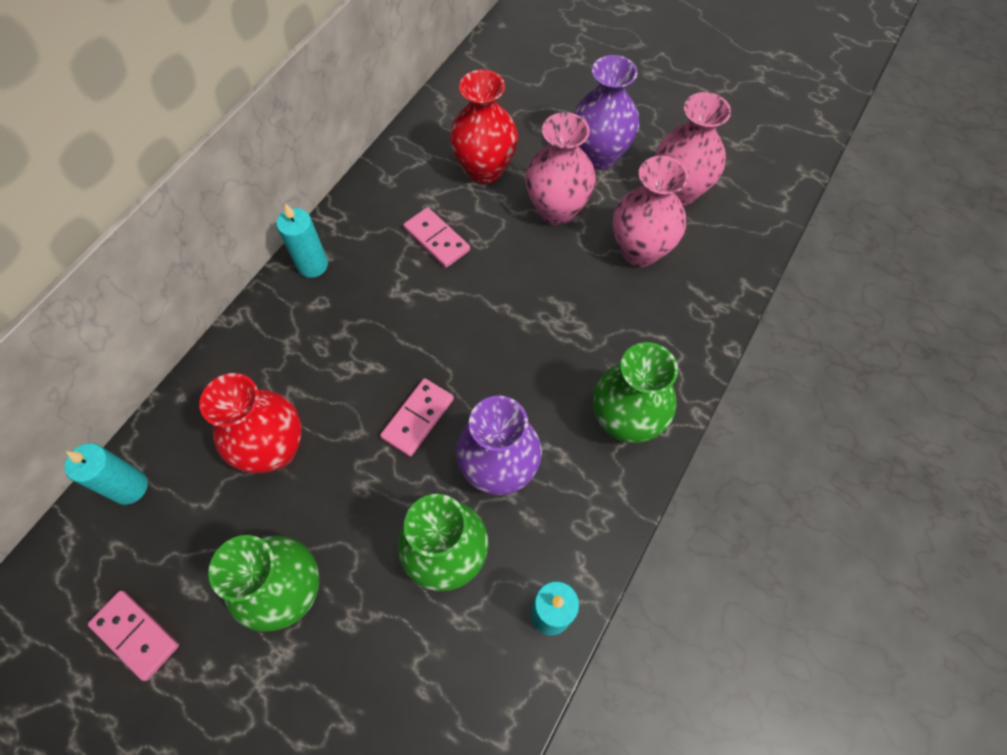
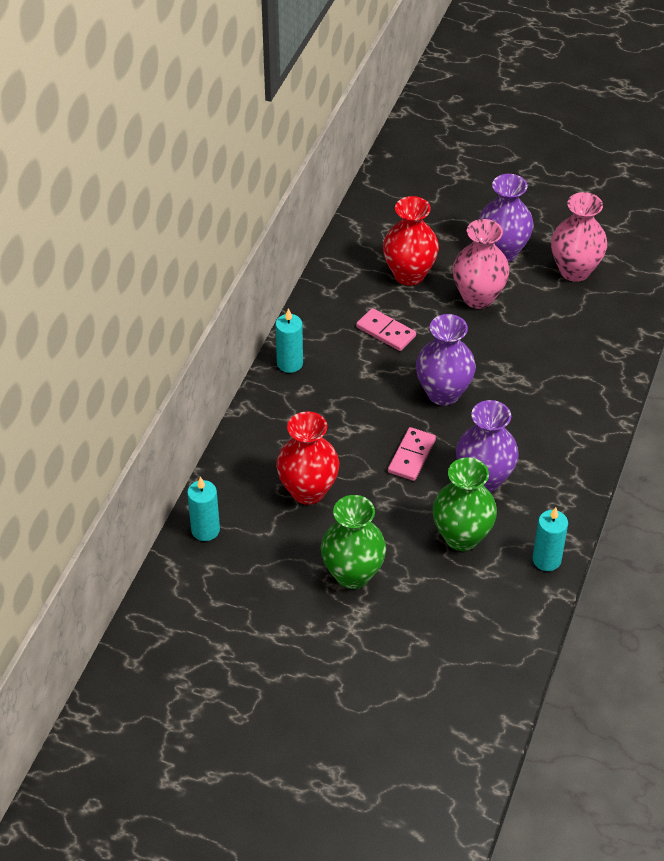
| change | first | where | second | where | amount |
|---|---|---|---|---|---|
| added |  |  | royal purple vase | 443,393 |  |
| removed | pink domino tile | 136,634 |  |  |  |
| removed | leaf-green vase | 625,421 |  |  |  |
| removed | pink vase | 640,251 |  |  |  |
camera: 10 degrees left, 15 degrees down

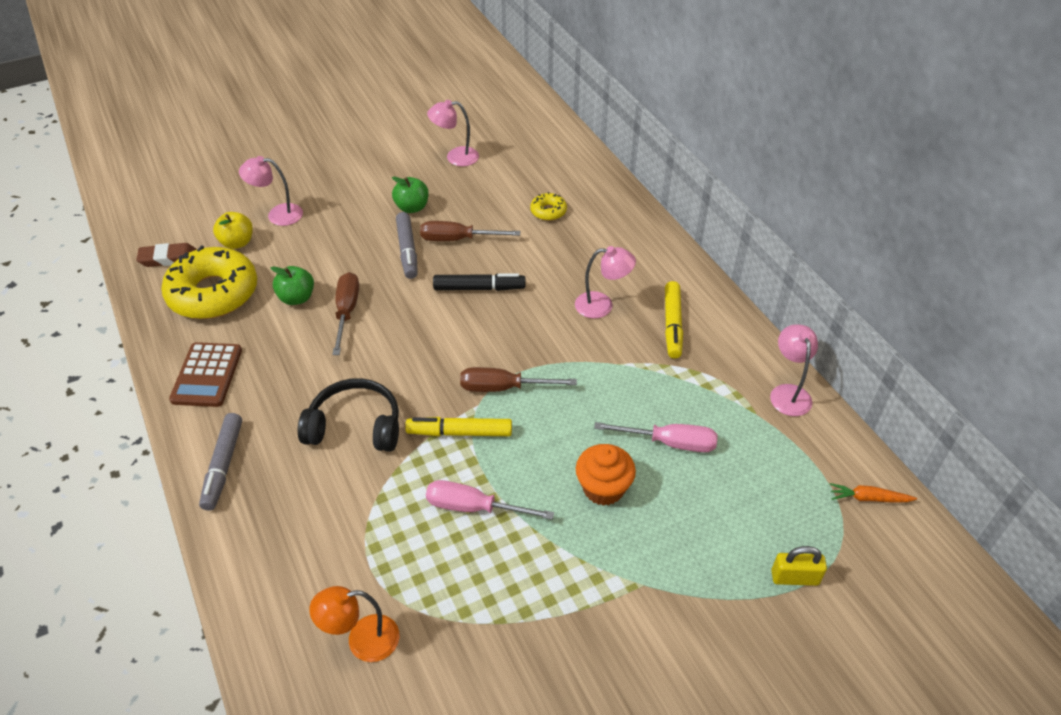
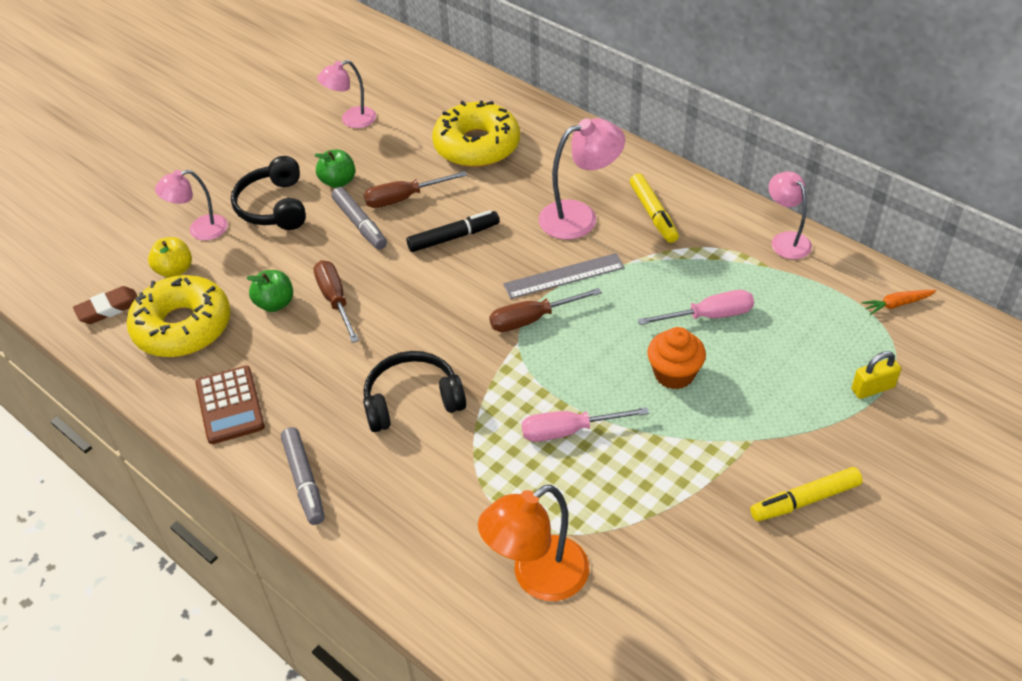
| change | first | where | second | where | amount |
|---|---|---|---|---|---|
| added |  |  | black over-ear headphones | 274,206 |  |
| resized | bright yellow doughnut | 548,211 |  | 477,146 | x2.29 |
| resized | orange reading lamp | 362,640 |  | 537,577 | x1.51 |
| added |  |  | gray ruler | 564,276 |  |
| resized | pink reading lamp | 602,305 |  | 579,217 | x1.51 |
| moved | bright yellow marker | 459,432 |  | 805,500 |  |
camera: 20 degrees left, 0 degrees up

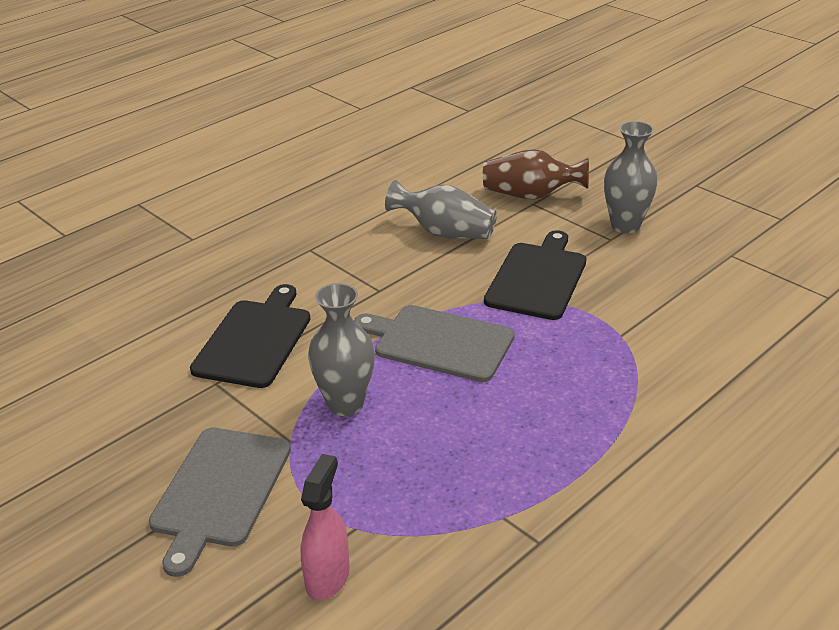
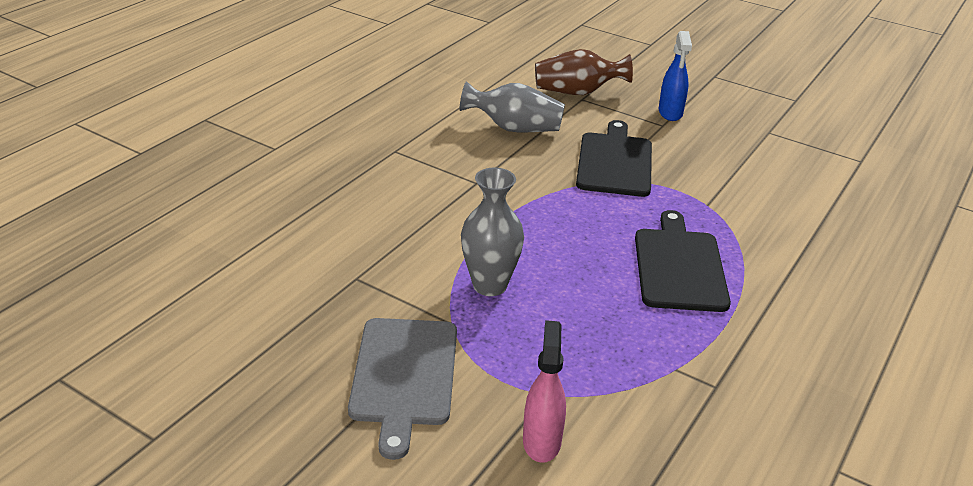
| change | first | where | second | where | amount |
|---|---|---|---|---|---|
| moved | black chopping board | 254,340 |  | 679,266 |  |
| replaced | gray vase | 625,225 | royal blue spray bottle | 670,113 |  |
| removed | gray chopping board | 439,342 |  |  |  |
camera: 15 degrees left, 0 degrees up

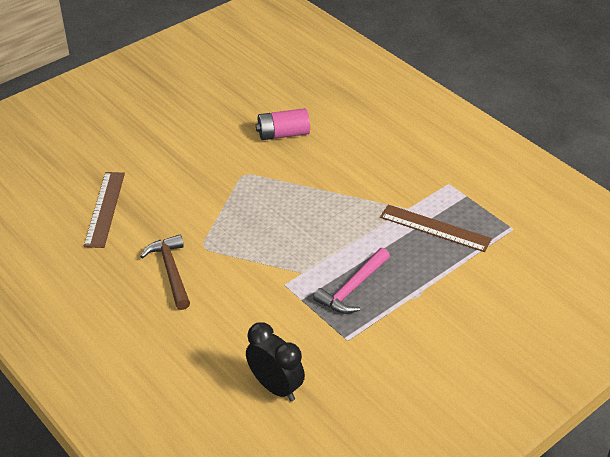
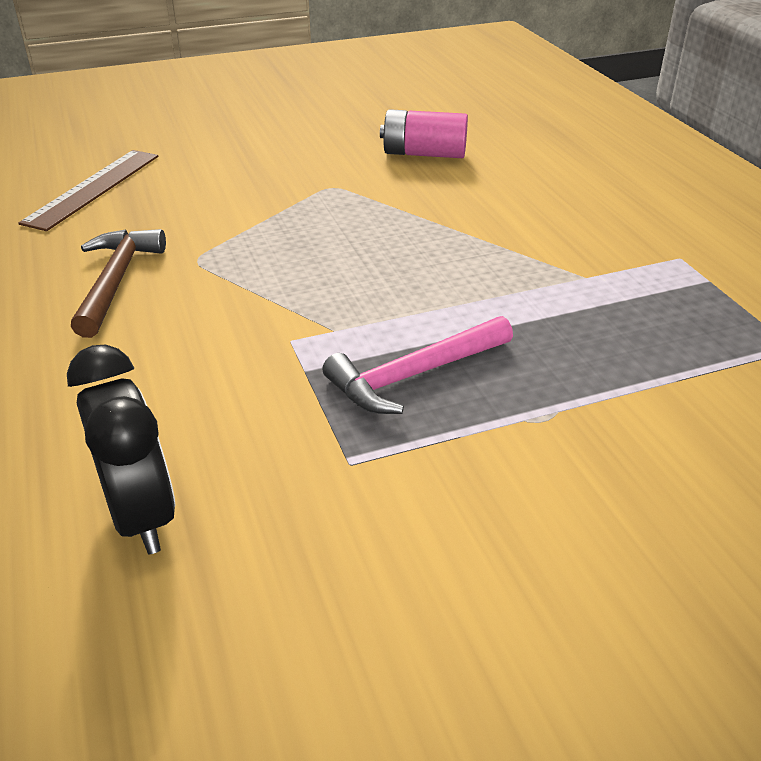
| change | first | where | second | where | amount |
|---|---|---|---|---|---|
| removed | dark brown ruler | 435,228 |  |  |  |
camera: 20 degrees right, 5 degrees down

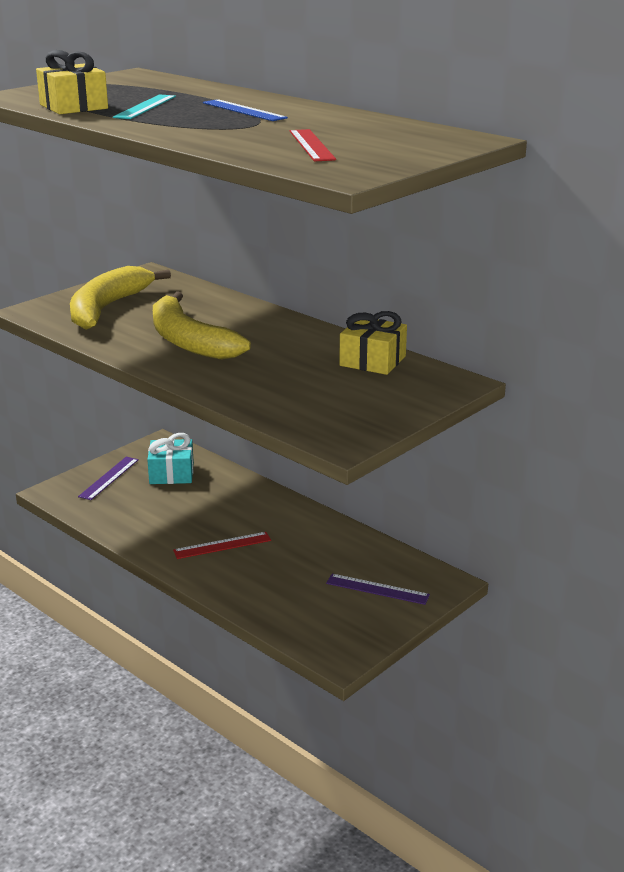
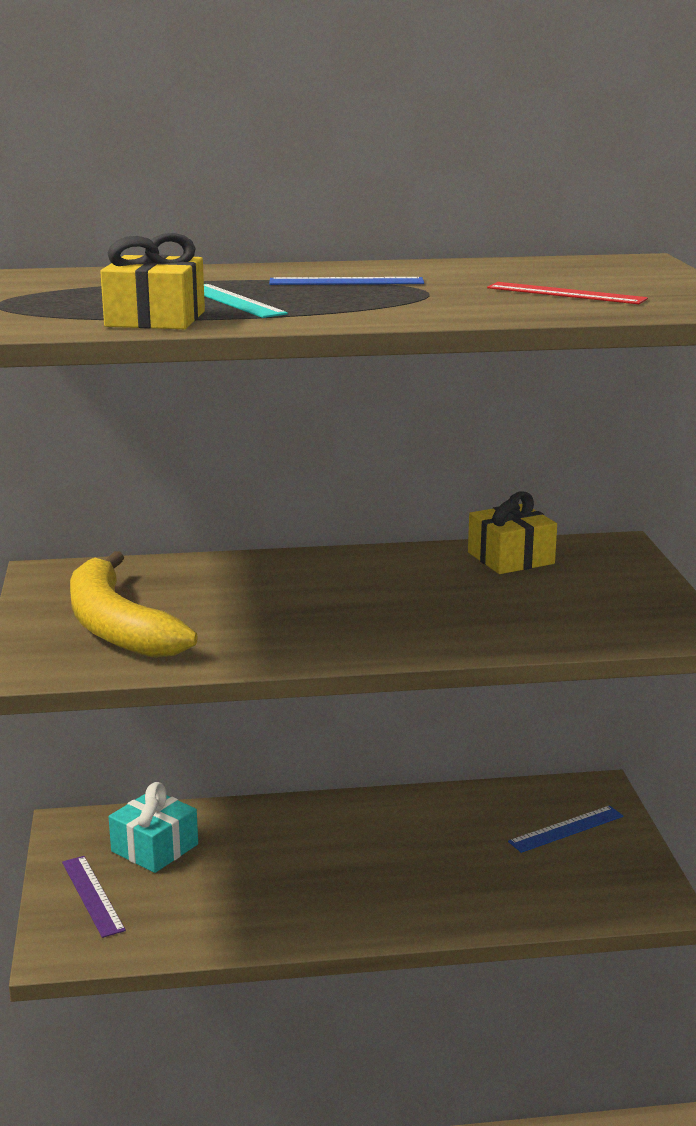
| change | first | where | second | where | amount |
|---|---|---|---|---|---|
| recoloured | royal purple ruler | 377,589 | royal blue ruler | 566,829 |  |
| removed | bright yellow banana fruit | 188,341 |  |  |  |
| removed | red ruler | 222,545 |  |  |  |
camera: 50 degrees left, 5 degrees down

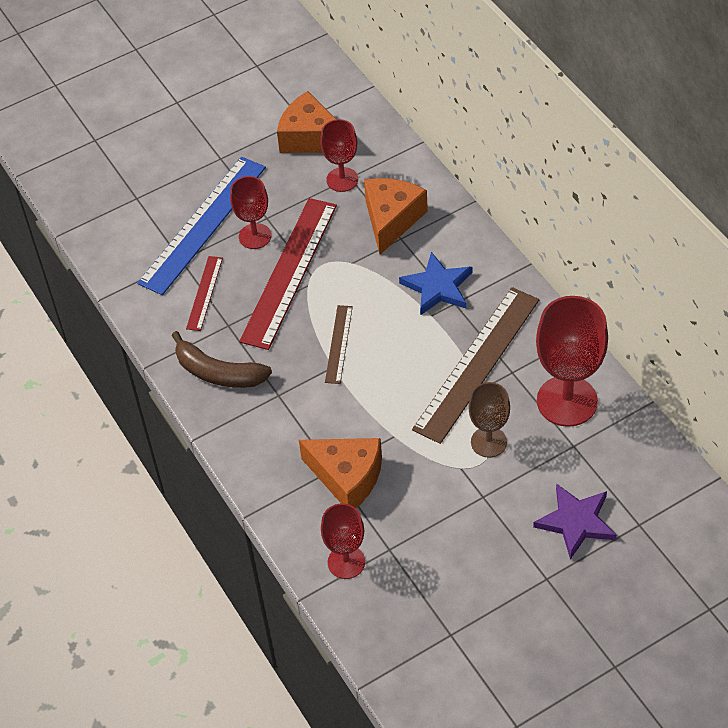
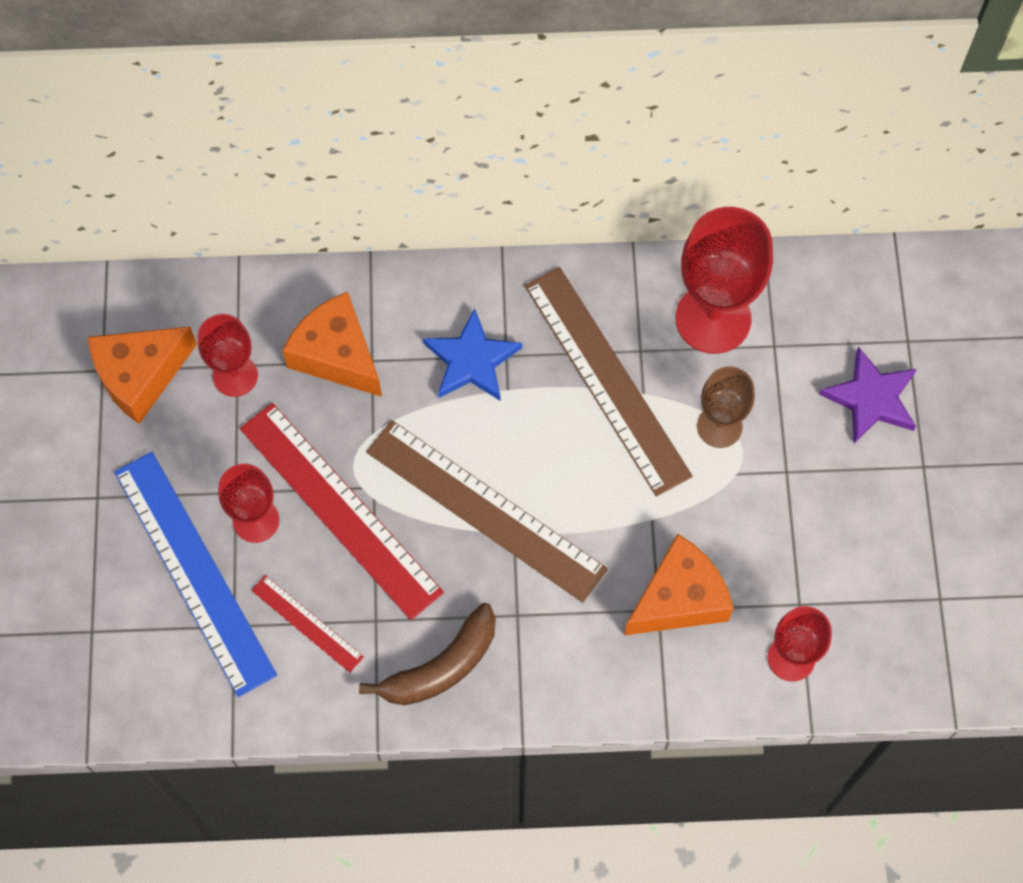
| change | first | where | second | where | amount |
|---|---|---|---|---|---|
| resized | dark brown ruler | 338,344 |  | 485,510 | x2.07 |
camera: 65 degrees left, 15 degrees up

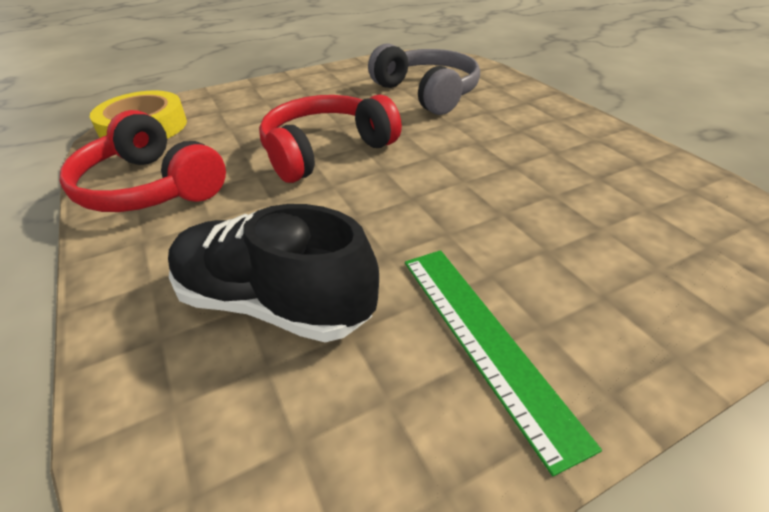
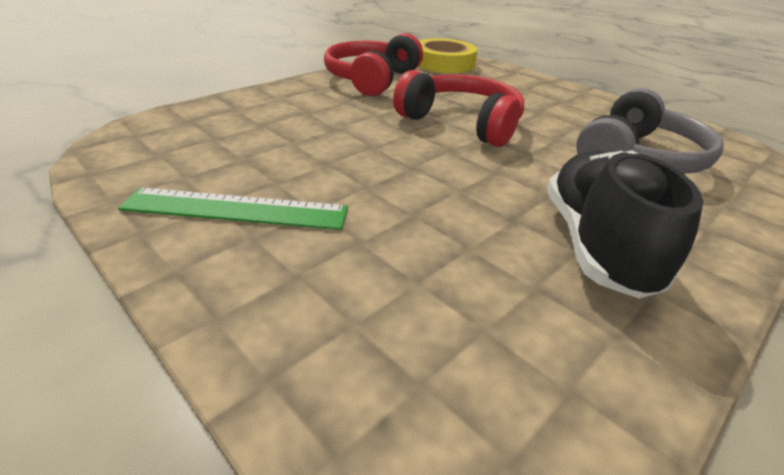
| change | first | where | second | where | amount |
|---|---|---|---|---|---|
| turned | leaf-green ruler | 484,339 |  | 236,209 | 45 degrees clockwise |
| moved | black lace-up shoe | 274,303 |  | 596,244 |  |
camera: 70 degrees right, 5 degrees down

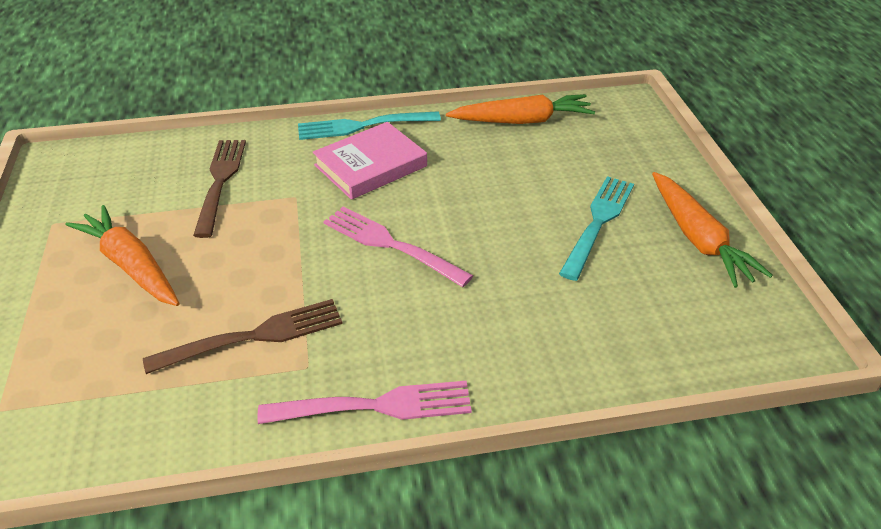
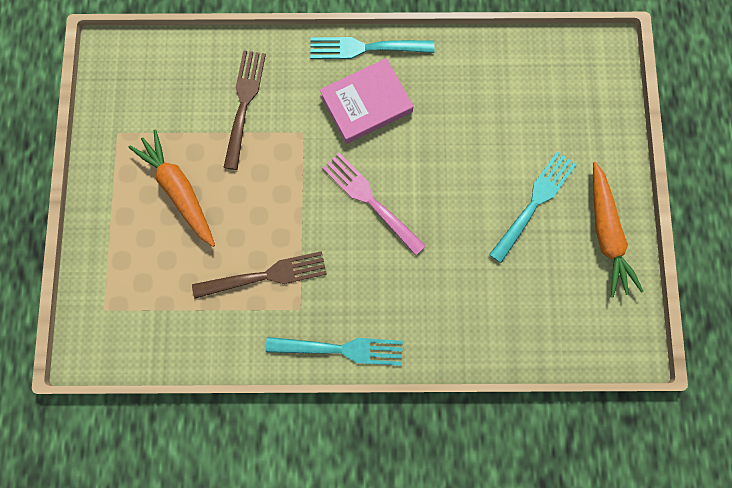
| change | first | where | second | where | amount |
|---|---|---|---|---|---|
| recoloured | pink table fork | 373,406 | aqua table fork | 339,349 |  |
| removed | orange toy carrot | 522,121 |  |  |  |
camera: 10 degrees right, 35 degrees up

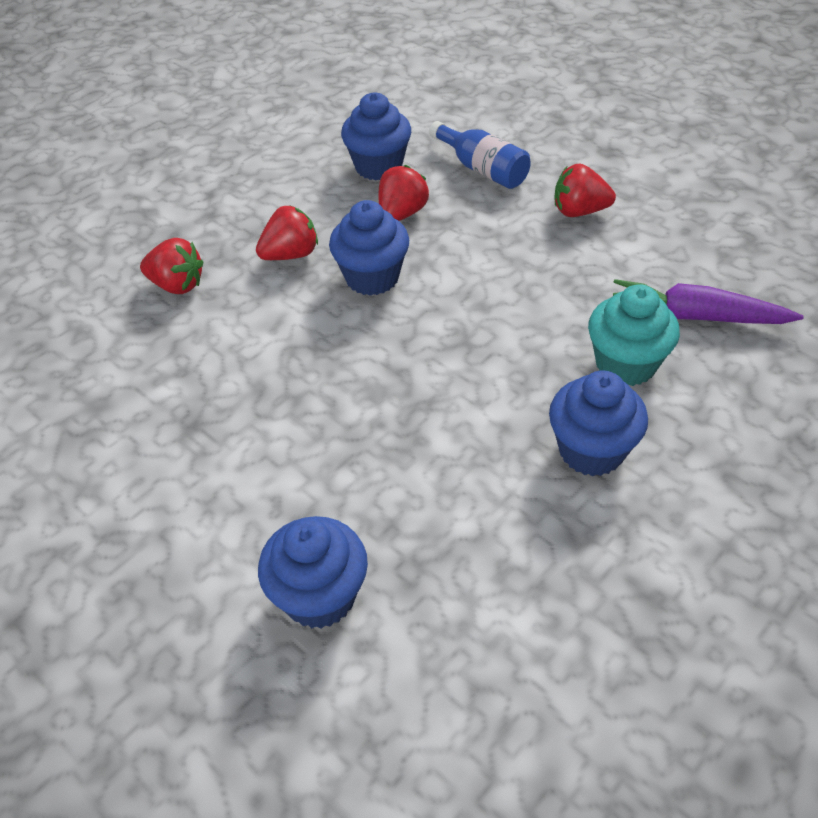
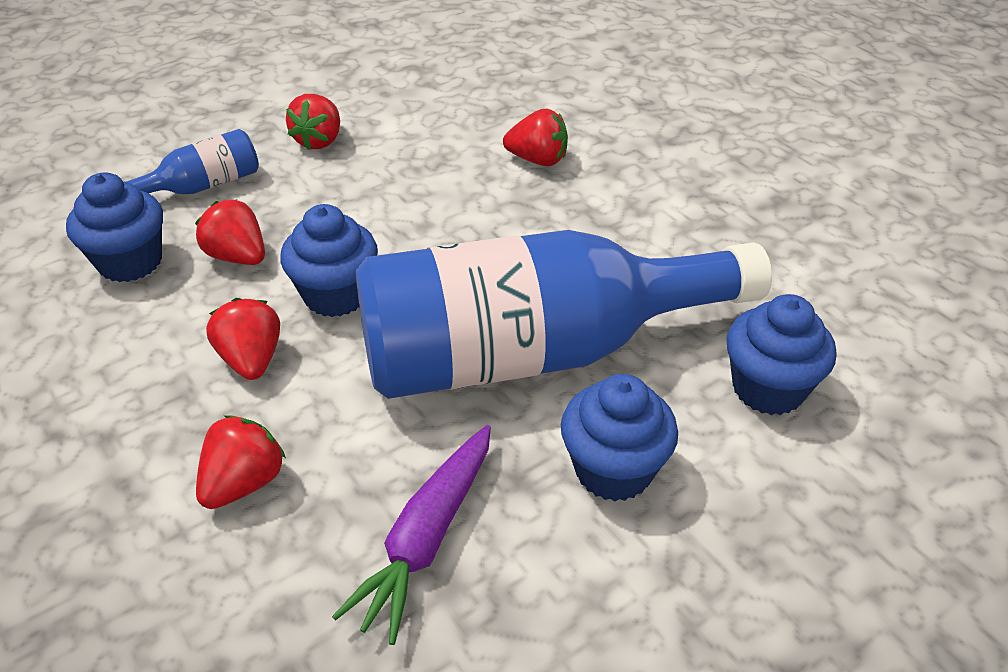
| change | first | where | second | where | amount |
|---|---|---|---|---|---|
| moved | royal purple toy carrot | 696,316 |  | 426,539 |  |
| added |  |  | royal blue flask | 534,353 |  |
| replaced | aqua fairy cake | 625,364 | red toy strawberry | 538,160 |  |
| moved | royal blue fairy cake | 591,450 |  | 613,470 |  |
camera: 80 degrees left, 5 degrees down

